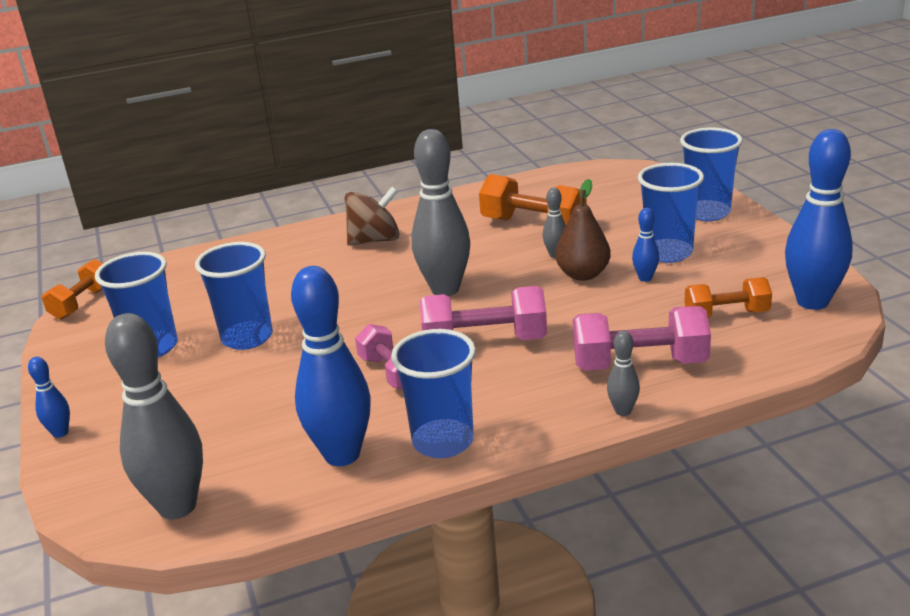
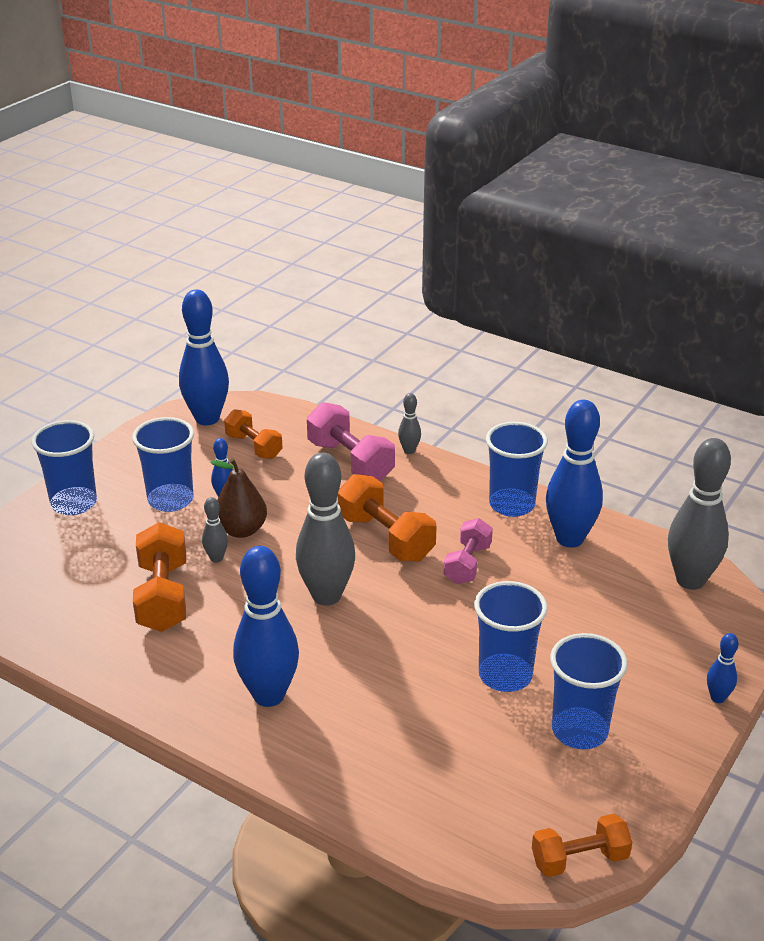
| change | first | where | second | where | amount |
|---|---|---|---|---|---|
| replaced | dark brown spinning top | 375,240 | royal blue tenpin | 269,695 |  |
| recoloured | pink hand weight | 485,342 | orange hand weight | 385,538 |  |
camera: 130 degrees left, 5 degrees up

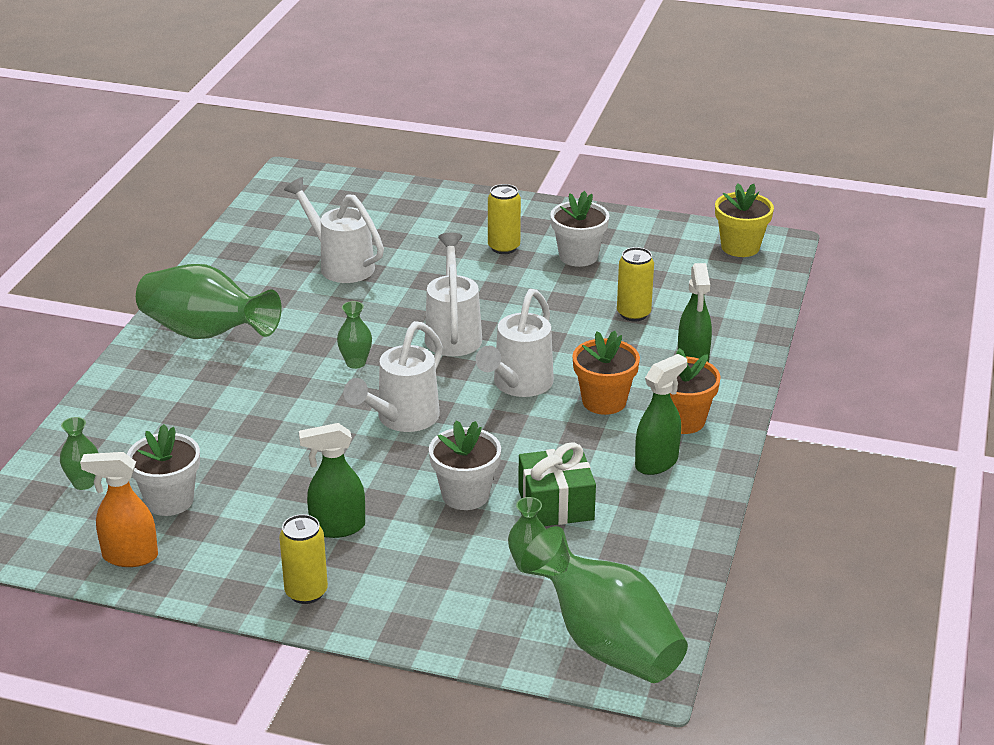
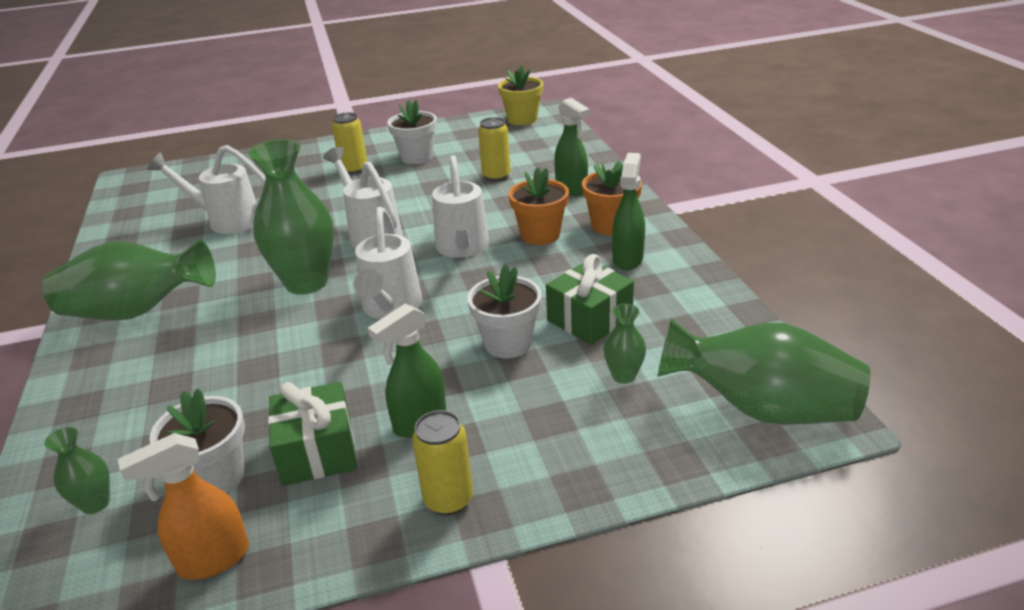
| change | first | where | second | where | amount |
|---|---|---|---|---|---|
| resized | leaf-green vase | 355,363 |  | 306,283 | x2.21 |
| added |  |  | leaf-green present | 317,451 |  |
camera: 30 degrees left, 0 degrees up

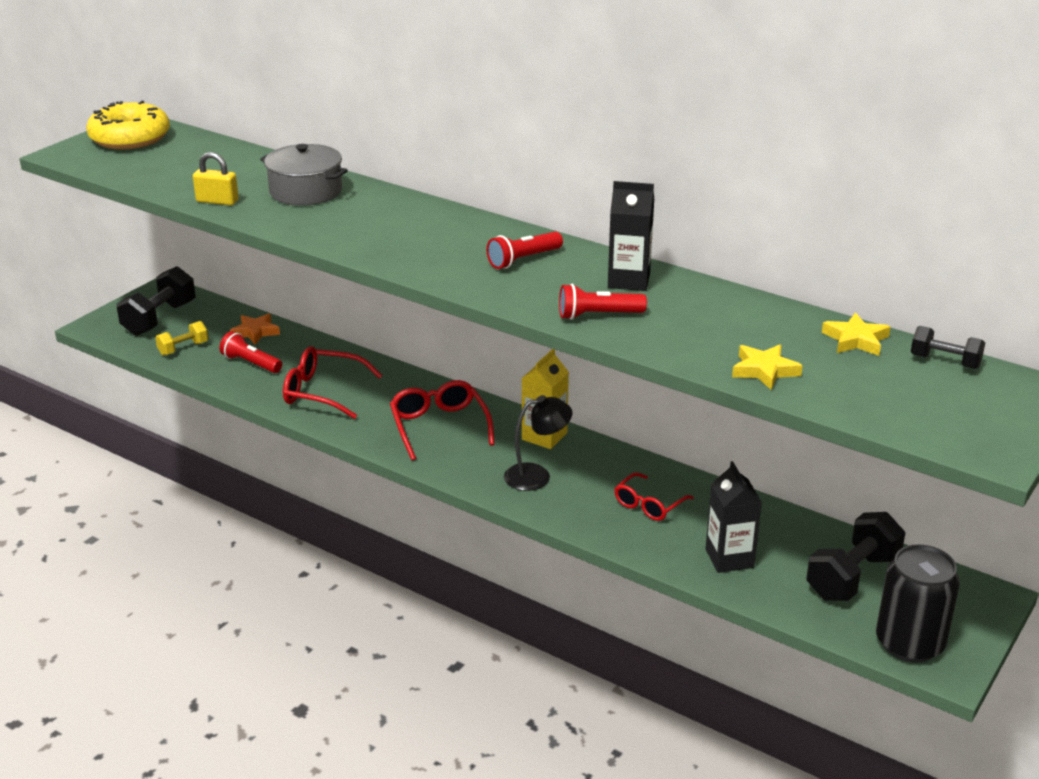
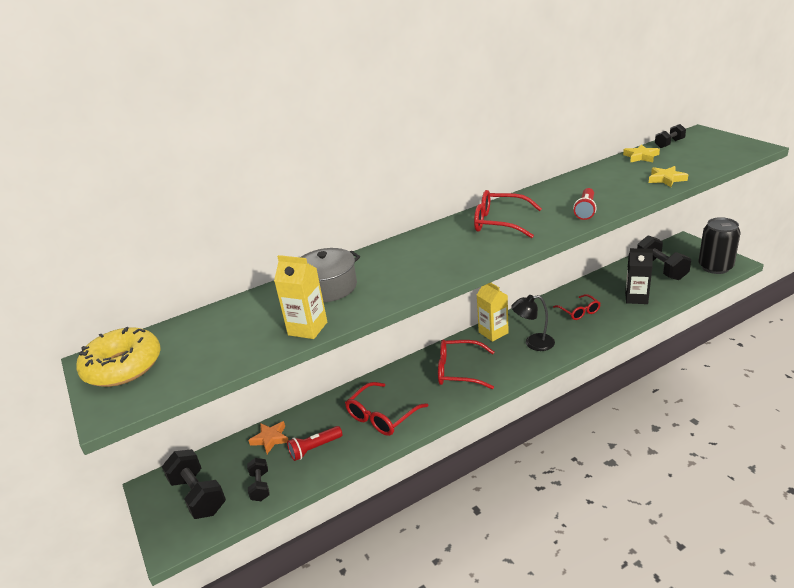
| change | first | where | second | where | amount |
|---|---|---|---|---|---|
| recoloured | bright yellow hand weight | 183,348 | black hand weight | 260,486 |  |
| replaced | bright yellow padlock | 217,201 | bright yellow juice carton | 307,328 |  |
| replaced | red flashlight | 523,260 | red glasses | 500,222 |  |
| turned | black reading lamp | 537,476 |  | 533,343 | 105 degrees counterclockwise |
| removed | black juice carton | 629,281 |  |  |  |
camera: 60 degrees left, 0 degrees up

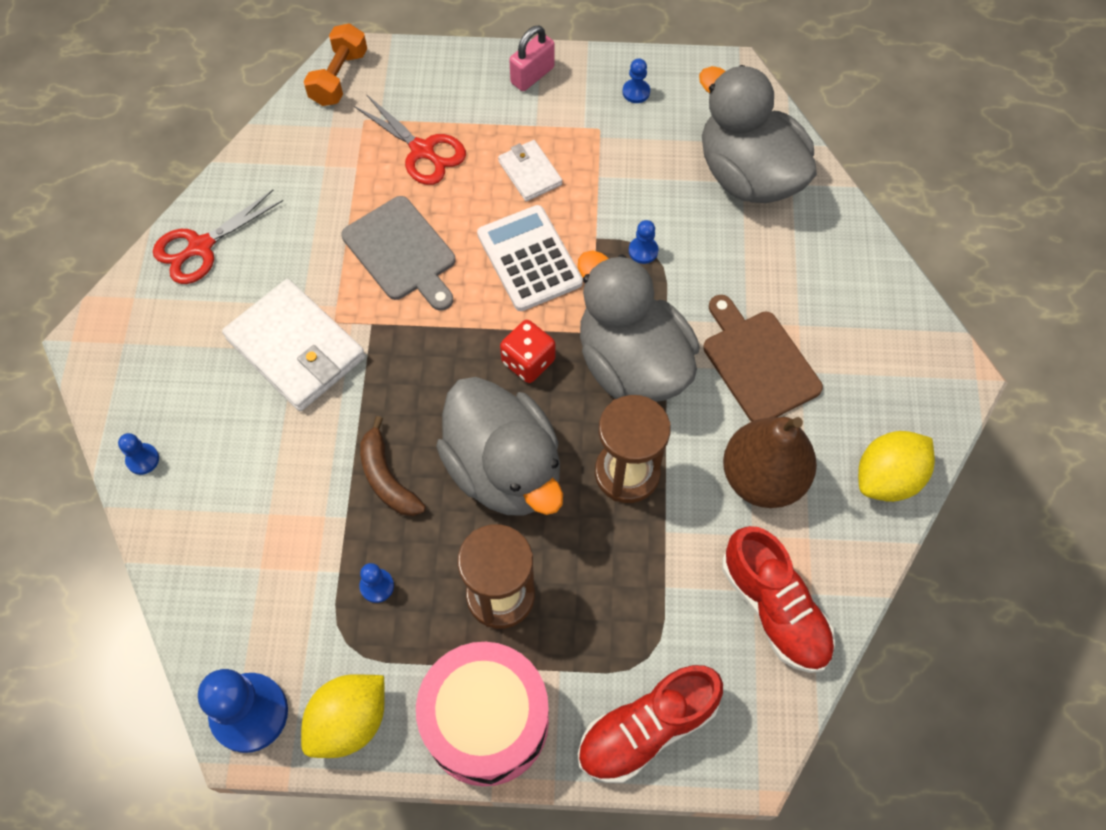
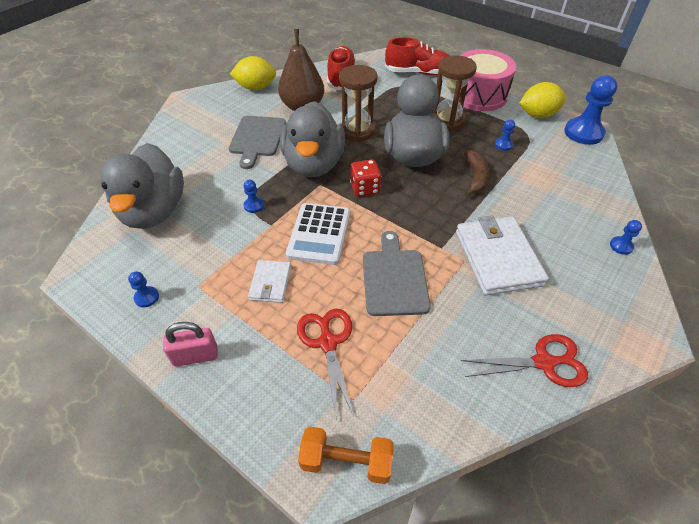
| change | first | where | second | where | amount |
|---|---|---|---|---|---|
| recoloured | dark brown chopping board | 758,363 | gray chopping board | 257,138 |  |
| turned | orange hand weight | 339,77 |  | 346,461 | 45 degrees clockwise |
camera: 145 degrees left, 15 degrees down

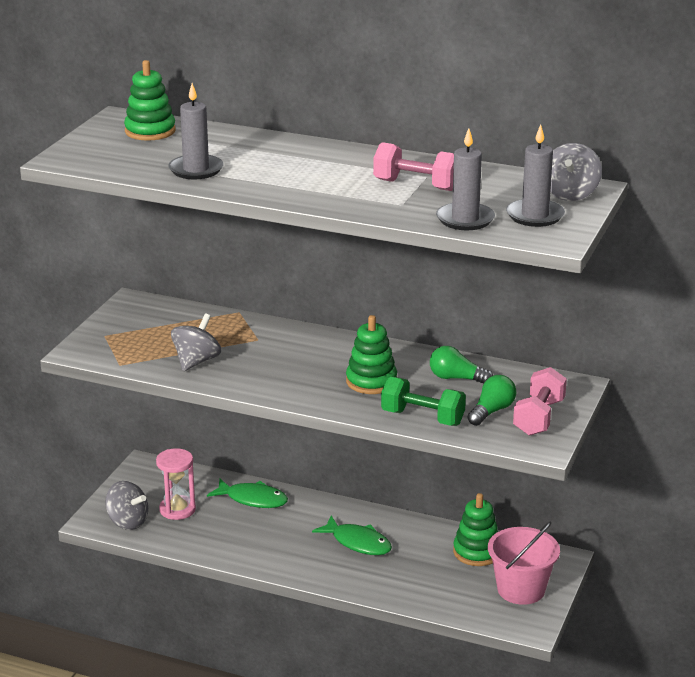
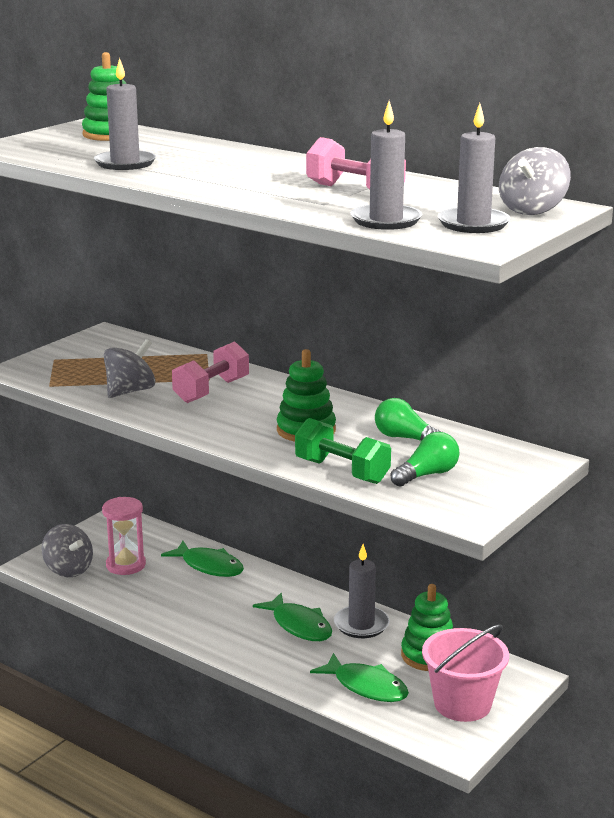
| change | first | where | second | where | amount |
|---|---|---|---|---|---|
| moved | pink hand weight | 539,417 |  | 211,391 |  |
| added |  |  | leaf-green toy fish | 366,686 |  |
| added |  |  | gray wax candle | 361,625 |  |
camera: 15 degrees right, 5 degrees down

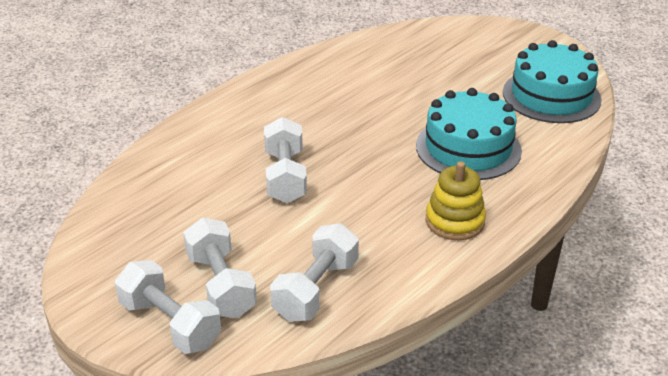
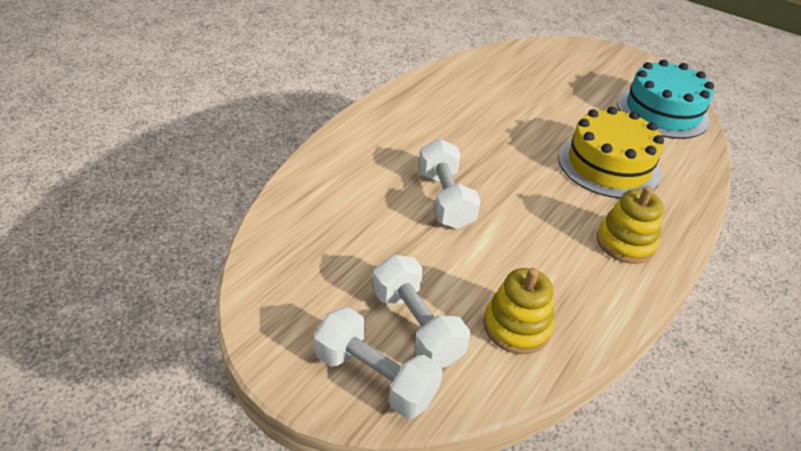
| change | first | where | second | where | amount |
|---|---|---|---|---|---|
| replaced | pure white hand weight | 316,289 | bright yellow ring stacker | 516,327 |  |
| recoloured | aqua gateau | 468,148 | bright yellow gateau | 608,165 |  |
camera: 10 degrees left, 5 degrees up

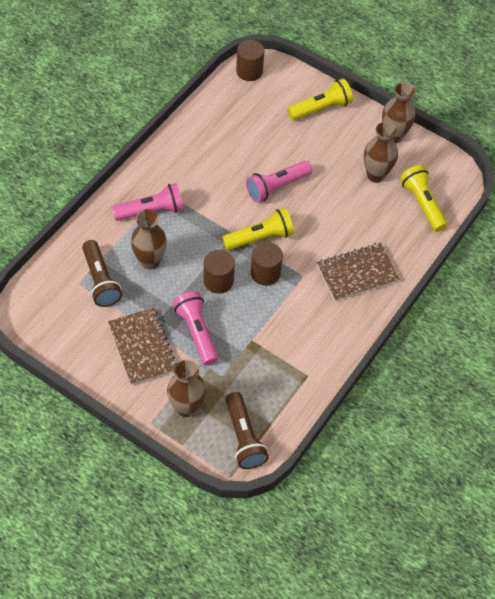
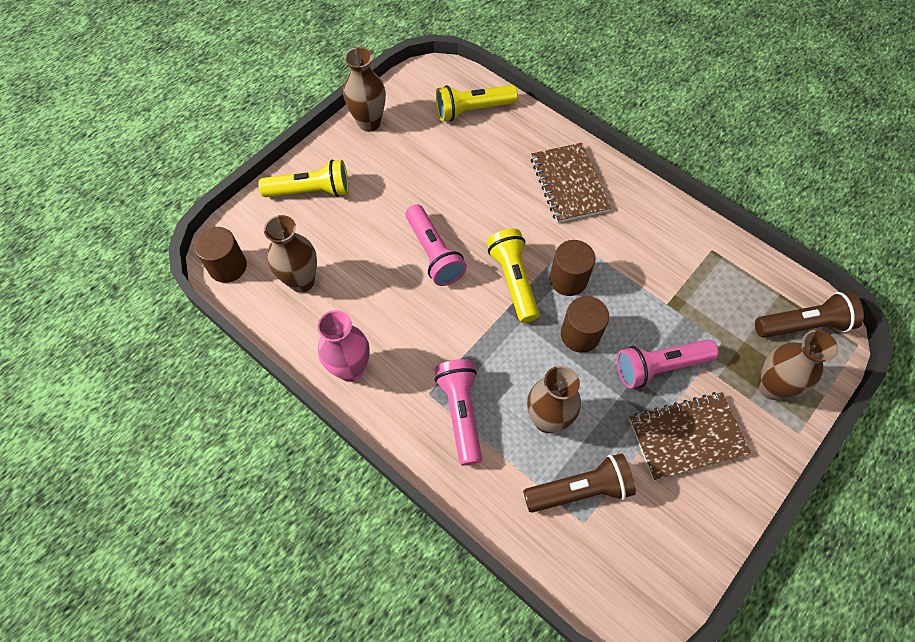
| change | first | where | second | where | amount |
|---|---|---|---|---|---|
| turned | bright yellow flashlight | 321,108 |  | 311,191 | 105 degrees clockwise |
| moved | dark brown vase | 376,175 |  | 302,281 |  |
| added |  |  | pink vase | 351,369 |  |
camera: 80 degrees left, 5 degrees up

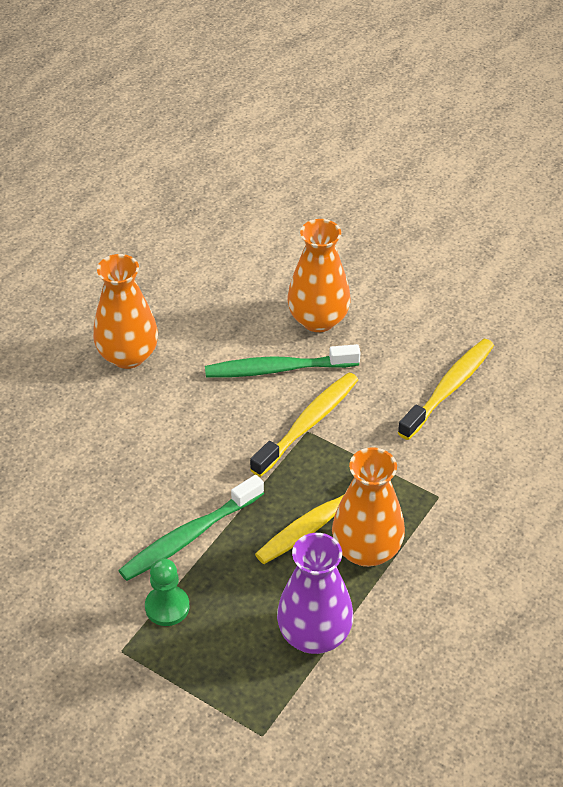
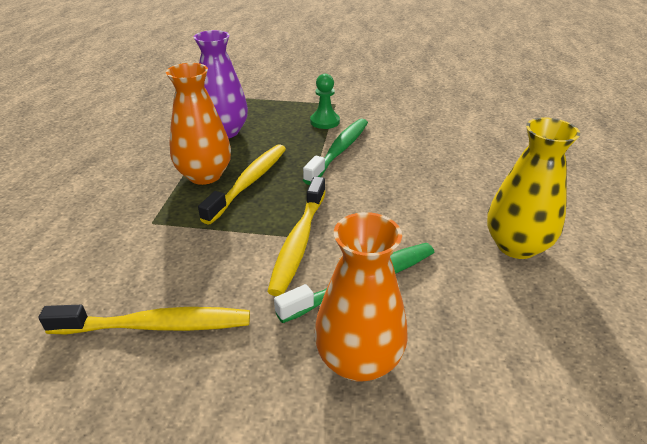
| change | first | where | second | where | amount |
|---|---|---|---|---|---|
| turned | bright yellow tooth brush | 449,388 |  | 156,325 | 105 degrees counterclockwise |
| recoloured | orange vase | 128,355 | bright yellow vase | 516,246 |  |
camera: 155 degrees right, 10 degrees down

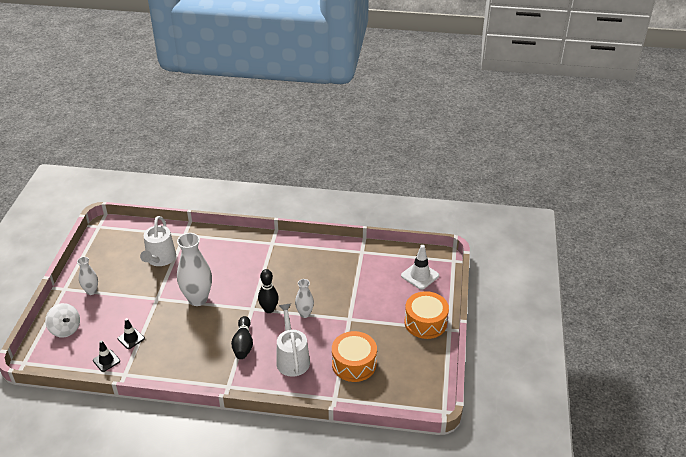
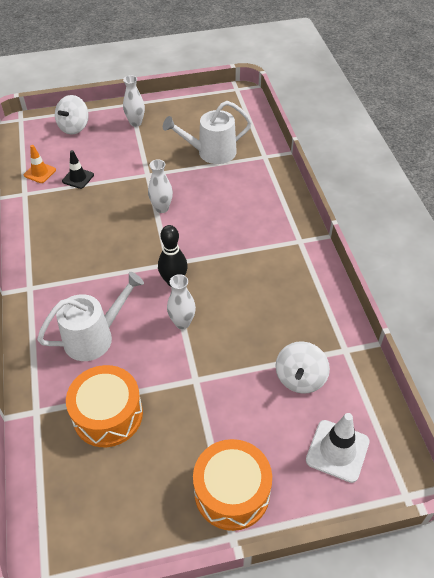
| change | first | where | second | where | amount |
|---|---|---|---|---|---|
| recoloured | black road cone | 106,361 | orange road cone | 40,172 |  |
| resized | pure white vase | 198,299 |  | 162,208 | x0.54 |
| added |  |  | pure white spinning top | 300,378 |  |
| removed | black tenpin | 243,344 |  |  |  |
camera: 70 degrees right, 10 degrees up

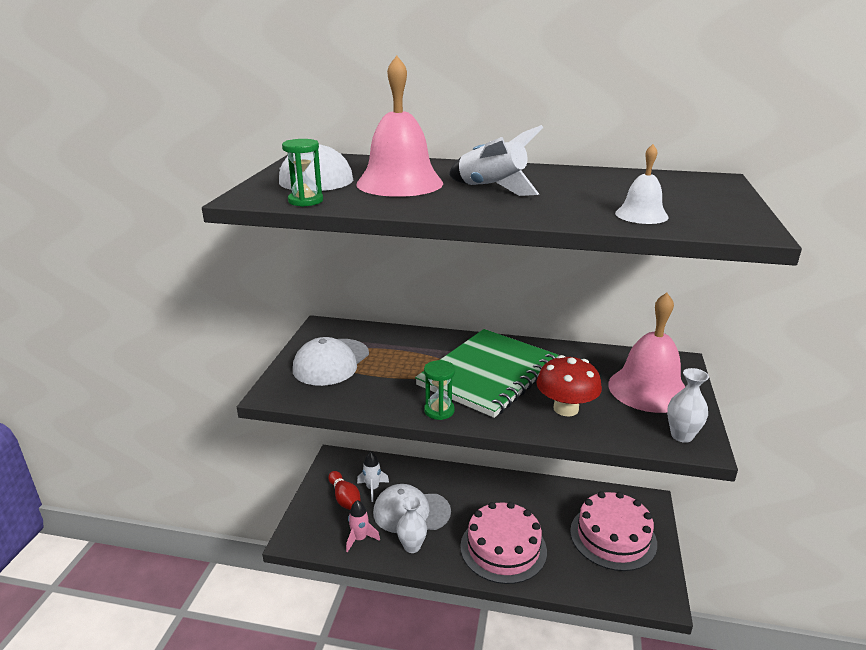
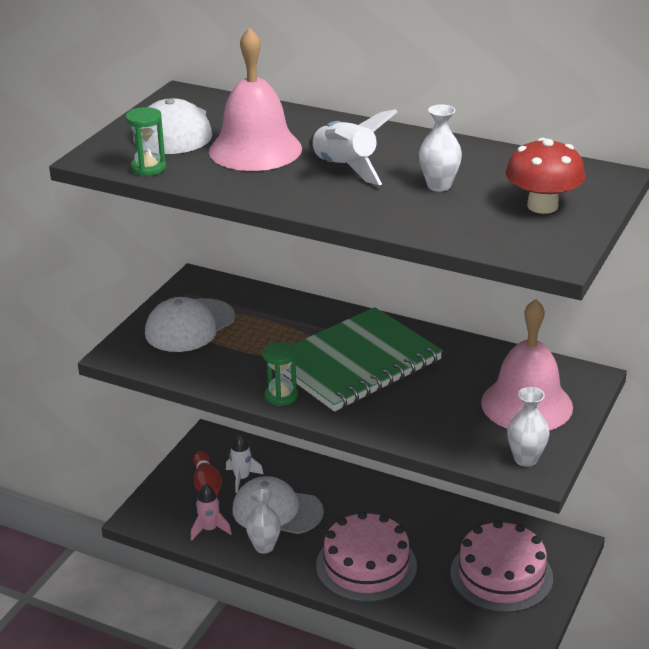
| change | first | where | second | where | amount |
|---|---|---|---|---|---|
| added |  |  | pure white vase | 439,186 |  |
| moved | red fungus | 566,409 |  | 542,206 |  |
| removed | pure white bell | 641,215 |  |  |  |
camera: 15 degrees right, 5 degrees up

